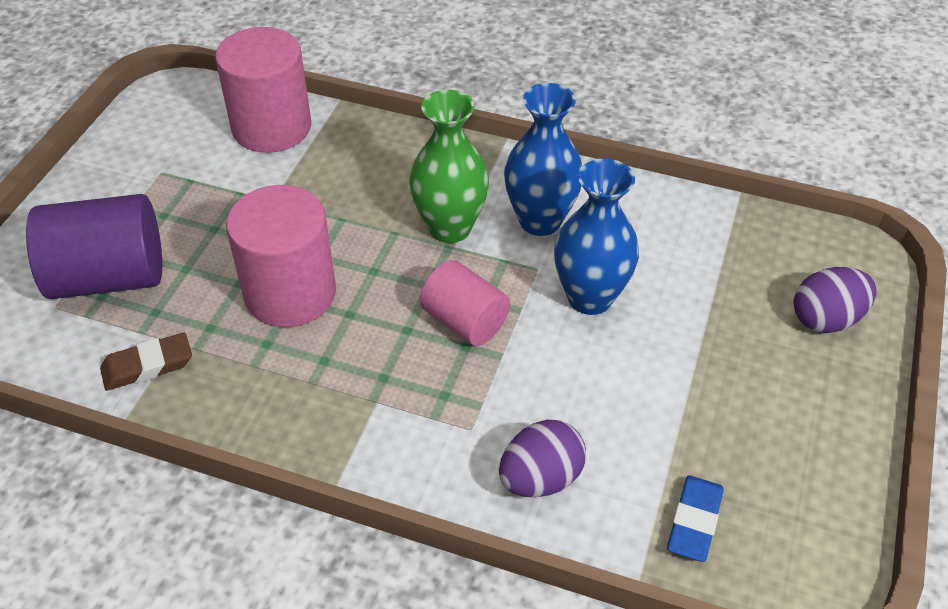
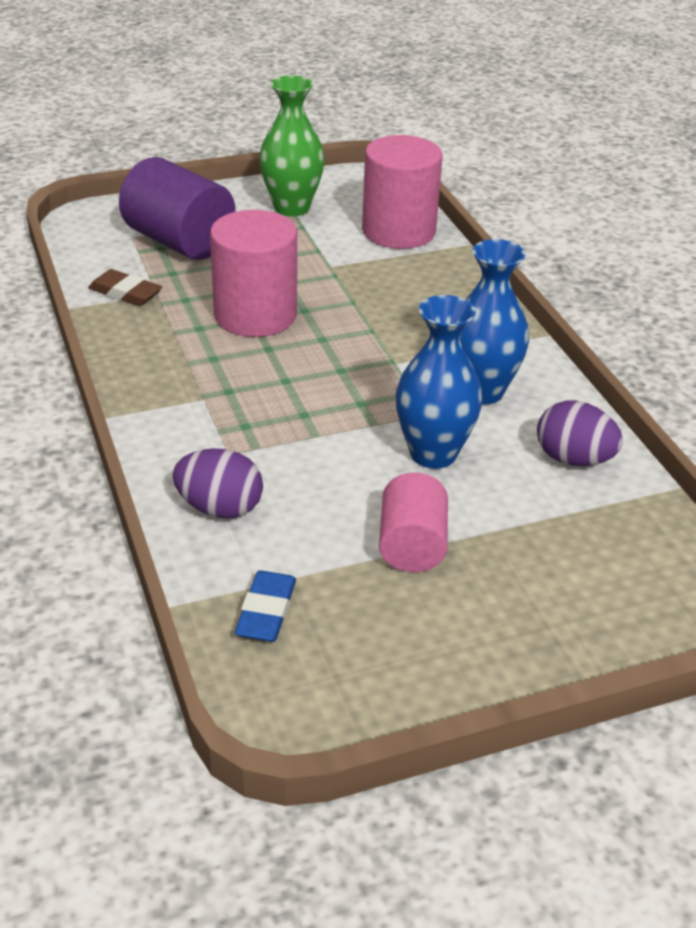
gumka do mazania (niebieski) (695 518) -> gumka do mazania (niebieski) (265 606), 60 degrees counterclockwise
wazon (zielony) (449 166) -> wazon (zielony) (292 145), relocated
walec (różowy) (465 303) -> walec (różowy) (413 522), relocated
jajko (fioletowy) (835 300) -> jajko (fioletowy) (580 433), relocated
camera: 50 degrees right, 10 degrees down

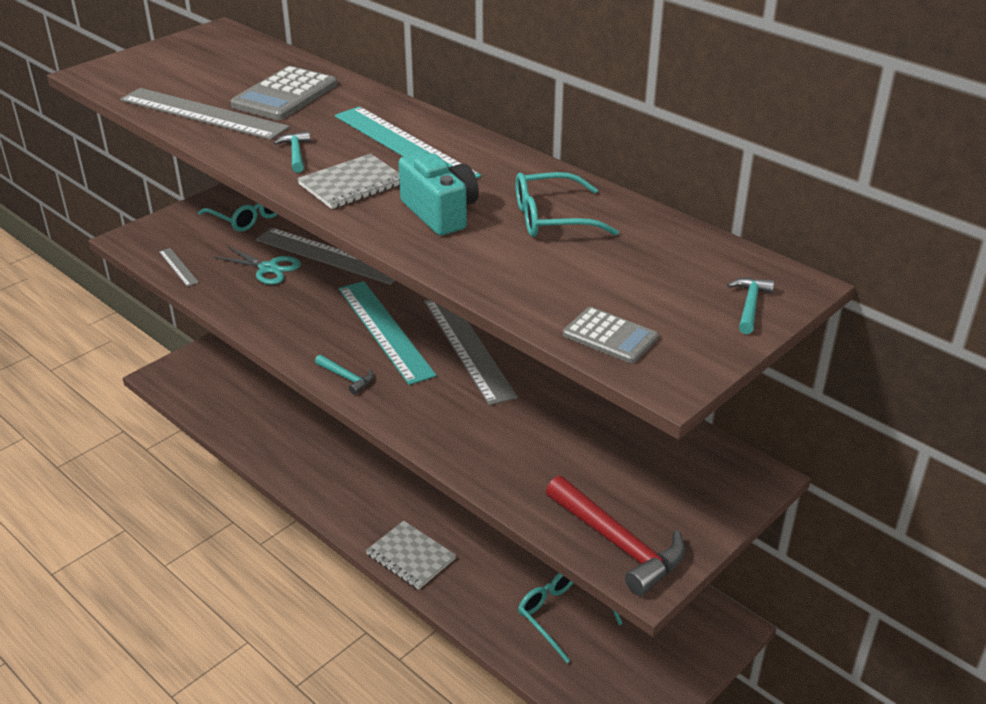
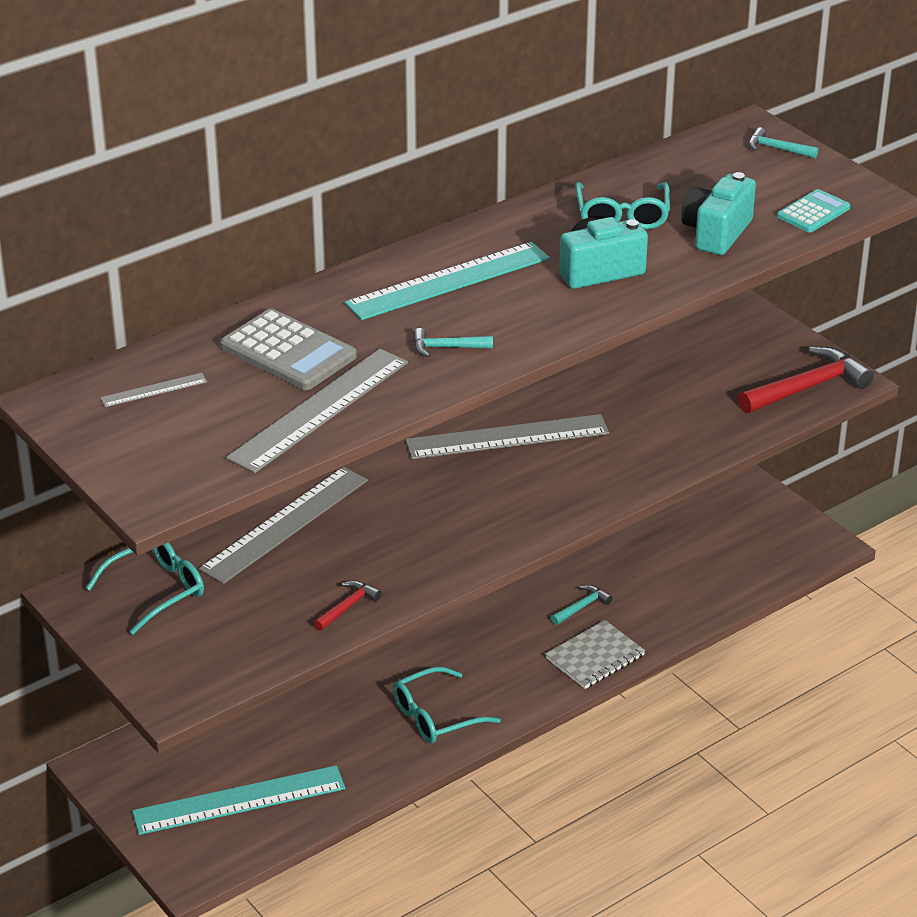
linijka (szary) (179 267) -> linijka (szary) (153 390), relocated
linijka (turkusowy) (388 333) -> linijka (turkusowy) (238 800), relocated
none -> młotek (czerwony) (348 605)
okulary (turkusowy) (570 618) -> okulary (turkusowy) (447 705), relocated
młotek (turkusowy) (344 375) -> młotek (turkusowy) (582 605), relocated
none -> aparat fotograficzny (turkusowy) (718 213)
kalkulator (szary) (610 335) -> kalkulator (turkusowy) (813 210)
nożyczki (turkusowy) (257 265) -> none
zeszyt (szary) (348 181) -> none
camera: 80 degrees left, 0 degrees up

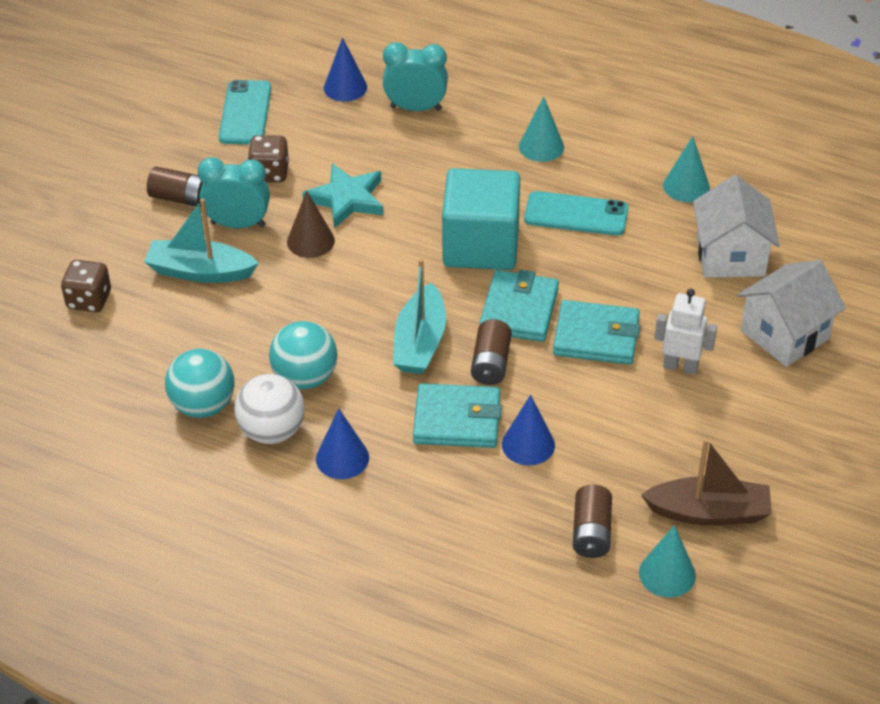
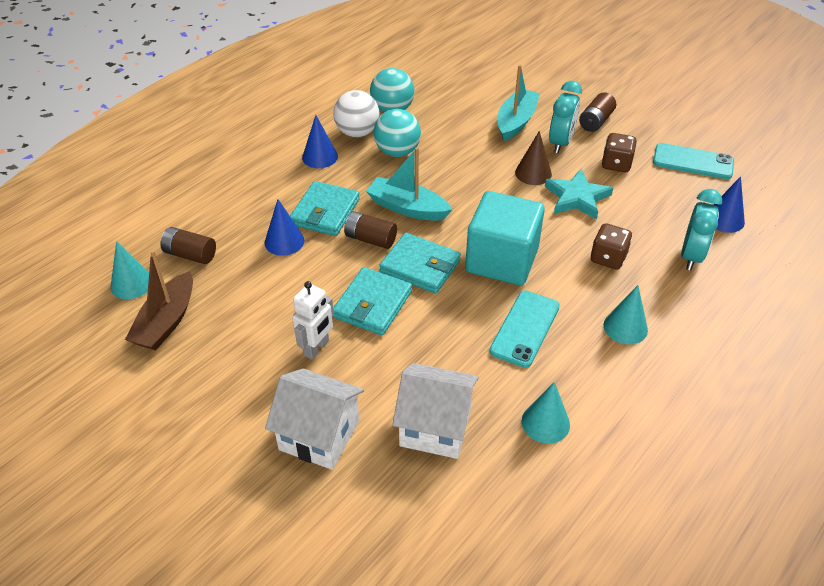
domek (biały) (791 313) -> domek (biały) (314 419), 45 degrees counterclockwise
kostka do gry (brązowy) (86 286) -> kostka do gry (brązowy) (611 246), relocated
camera: 105 degrees right, 0 degrees up

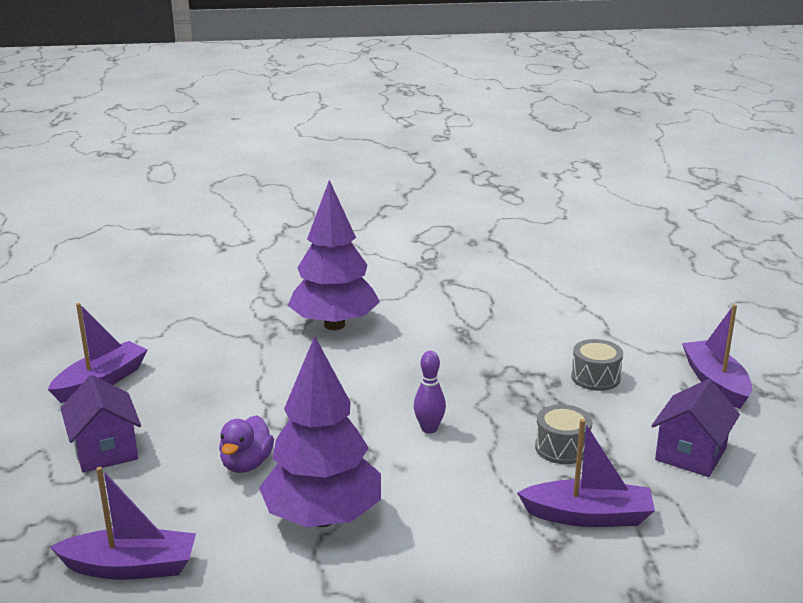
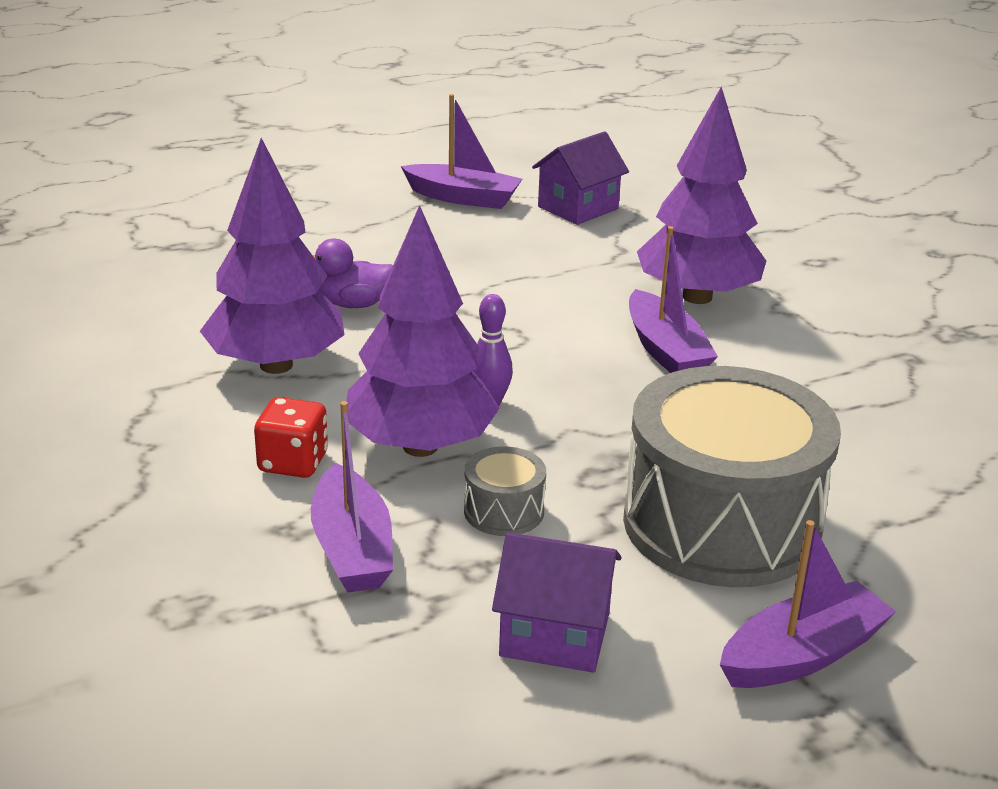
none -> kostka do gry (czerwony) (291 437)
none -> drzewko (fioletowy) (423 331)
domek (fioletowy) (100 423) -> domek (fioletowy) (580 178), relocated
bęben (szary) (597 365) -> bęben (szary) (732 476), x2.43
łódka (fioletowy) (123 523) -> łódka (fioletowy) (673 299), relocated
camera: 70 degrees right, 5 degrees up

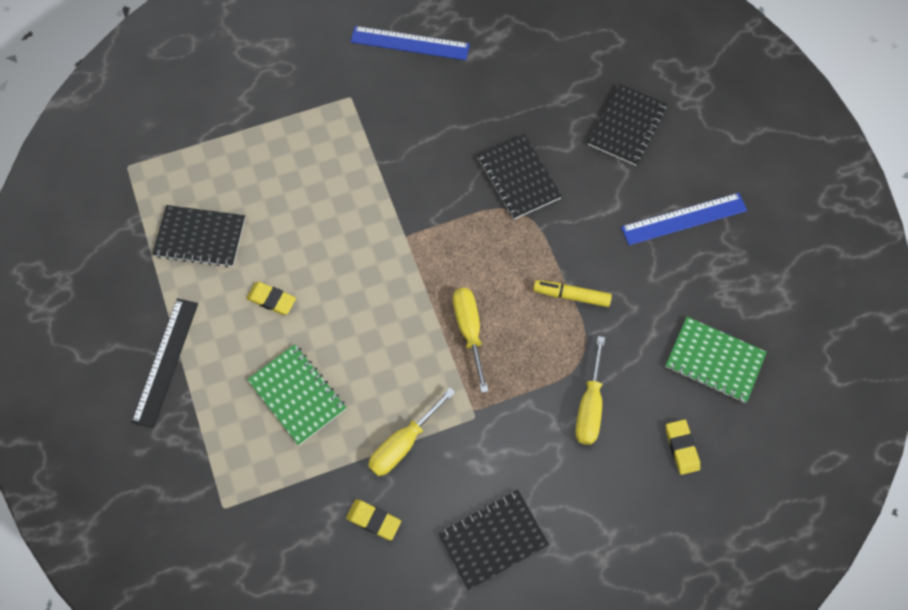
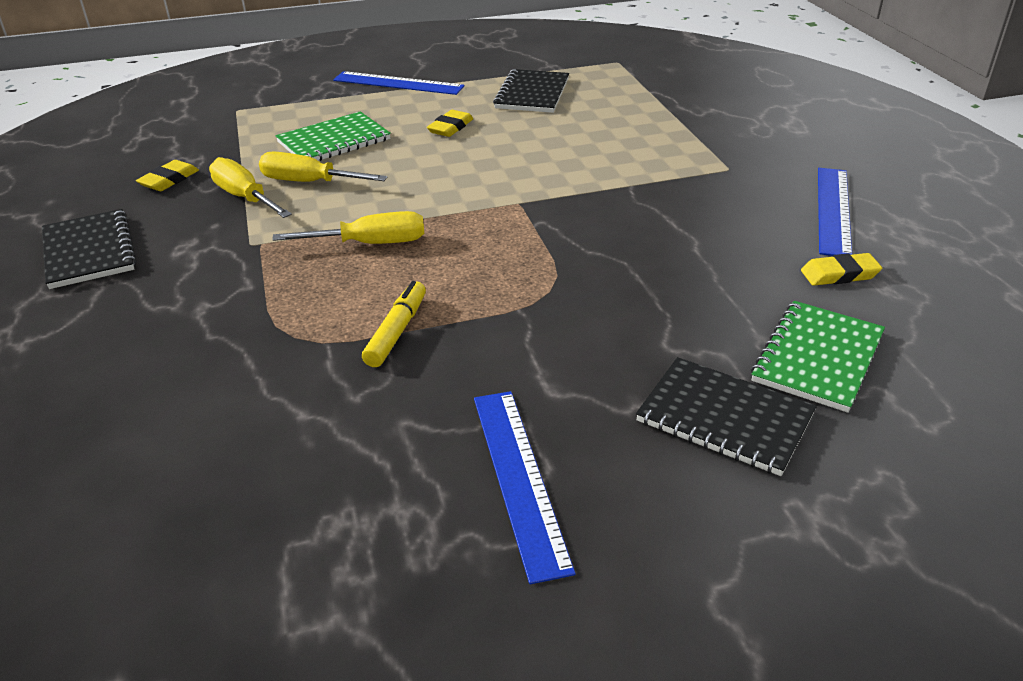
śrubokręt (żółty) (590 390) -> śrubokręt (żółty) (323 166), relocated
linijka (czarny) (164 363) -> linijka (niebieski) (398 83)
zeszyt (zielony) (716 360) -> zeszyt (zielony) (818 357), relocated
gumka do mazania (żółty) (683 447) -> gumka do mazania (żółty) (841 269), relocated
zeszyt (czarny) (519 177) -> none
camera: 95 degrees right, 30 degrees down

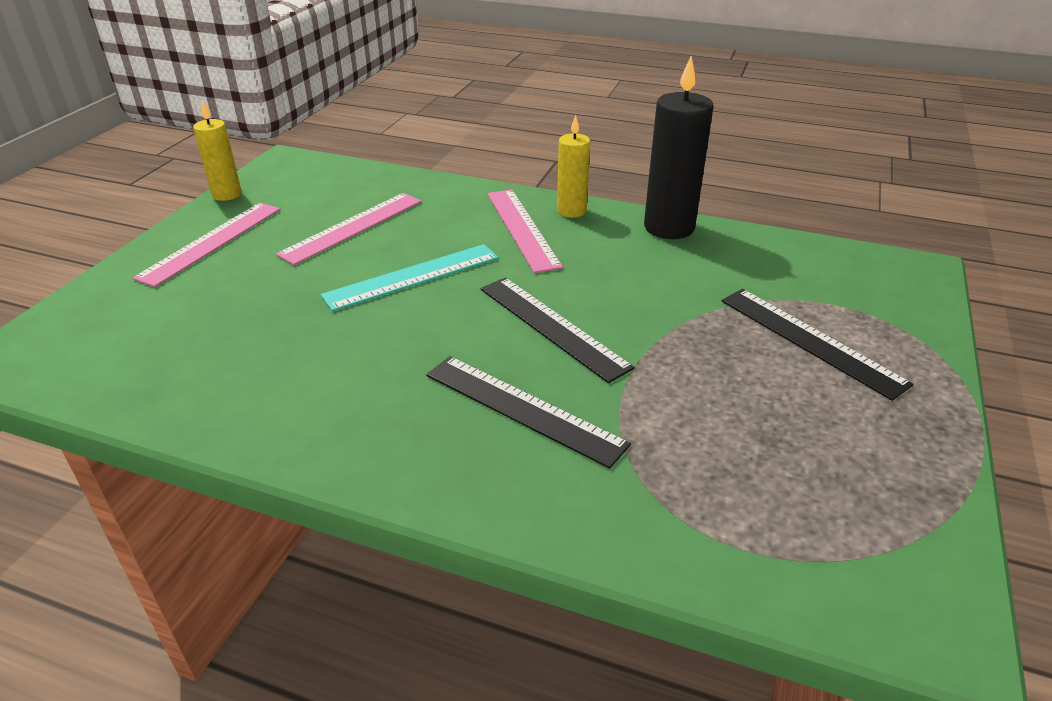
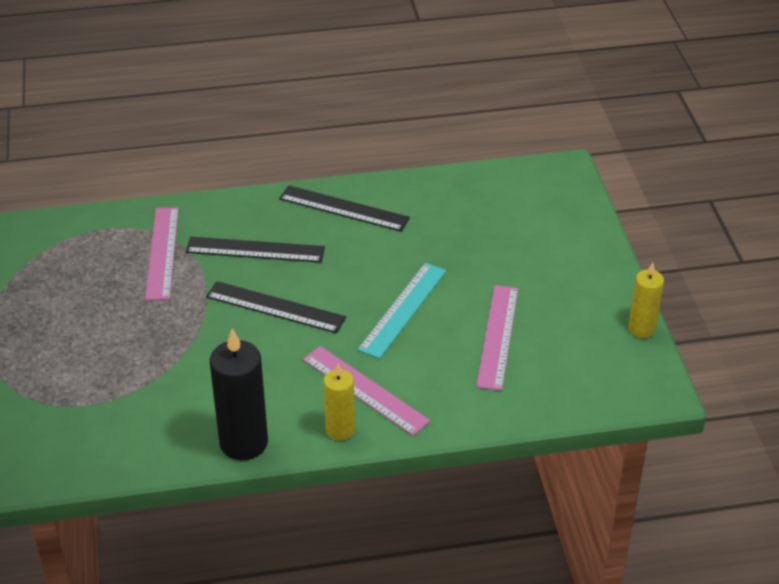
linijka (różowy) (206 245) -> linijka (różowy) (162 253), relocated
linijka (czarny) (817 345) -> linijka (czarny) (344 208), relocated
camera: 150 degrees right, 5 degrees up

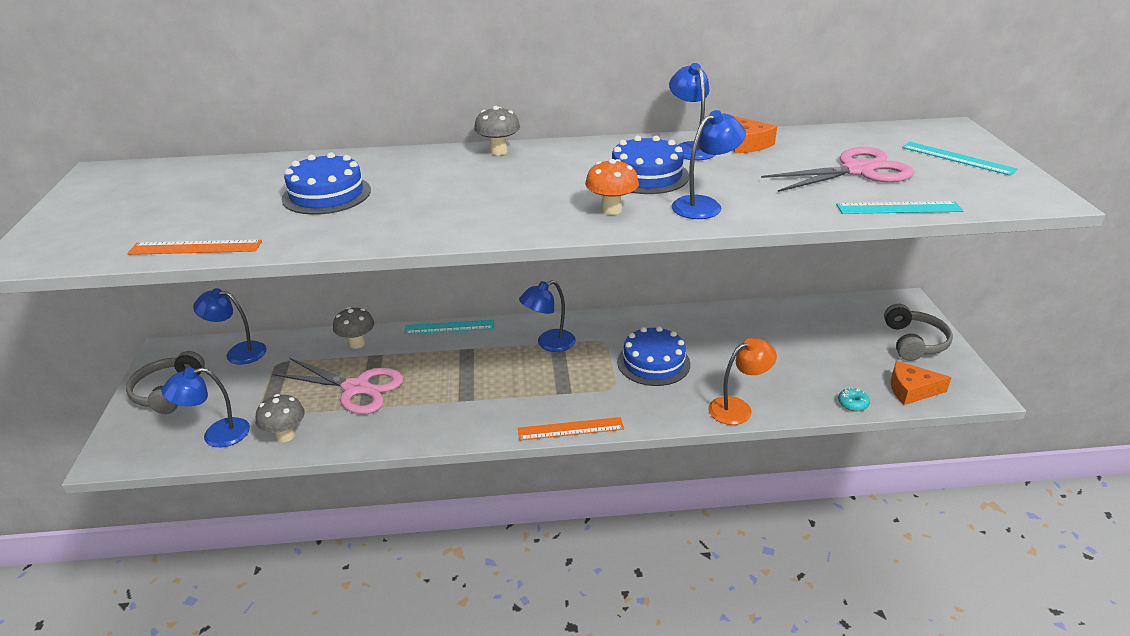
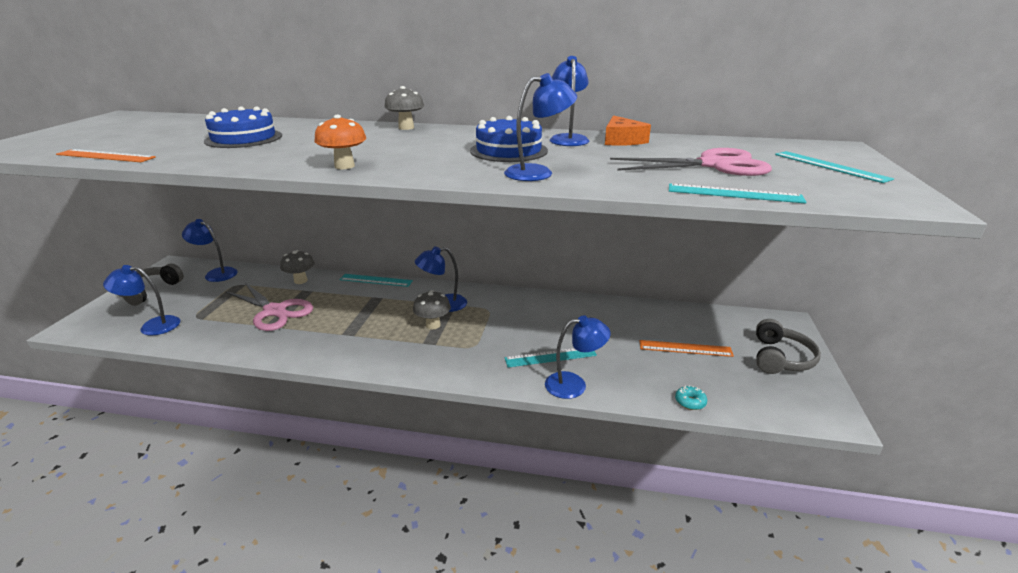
grzyb (pomarańczowy) (612 187) -> grzyb (pomarańczowy) (340 142), relocated
grzyb (szary) (280 418) -> grzyb (szary) (432 309), relocated
none -> linijka (turkusowy) (550 358)
lampka (pomarańczowy) (742 381) -> lampka (niebieski) (578 357)
linijka (pomarańczowy) (571 429) -> linijka (pomarańczowy) (686 348), relocated
tort (niebieski) (653 356) -> none
ser (pomarańczowy) (921 383) -> none
camera: 15 degrees right, 5 degrees down

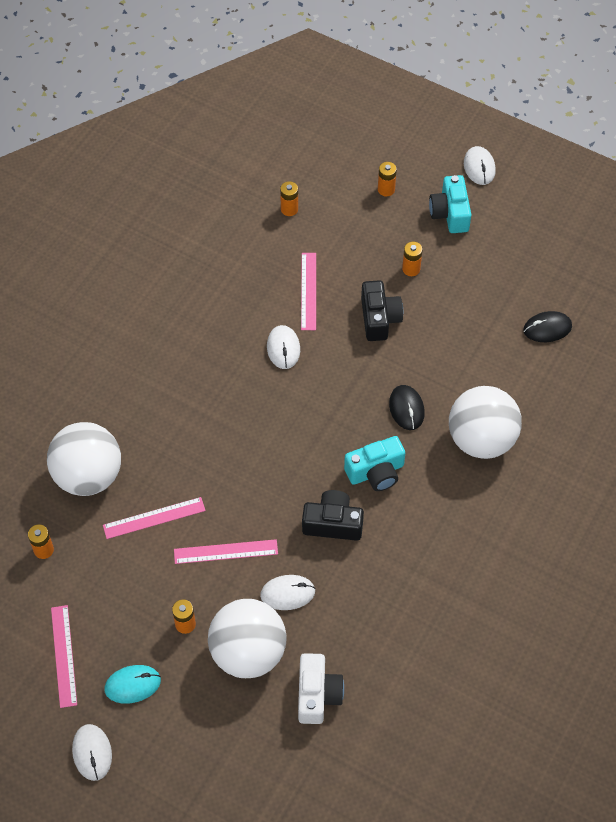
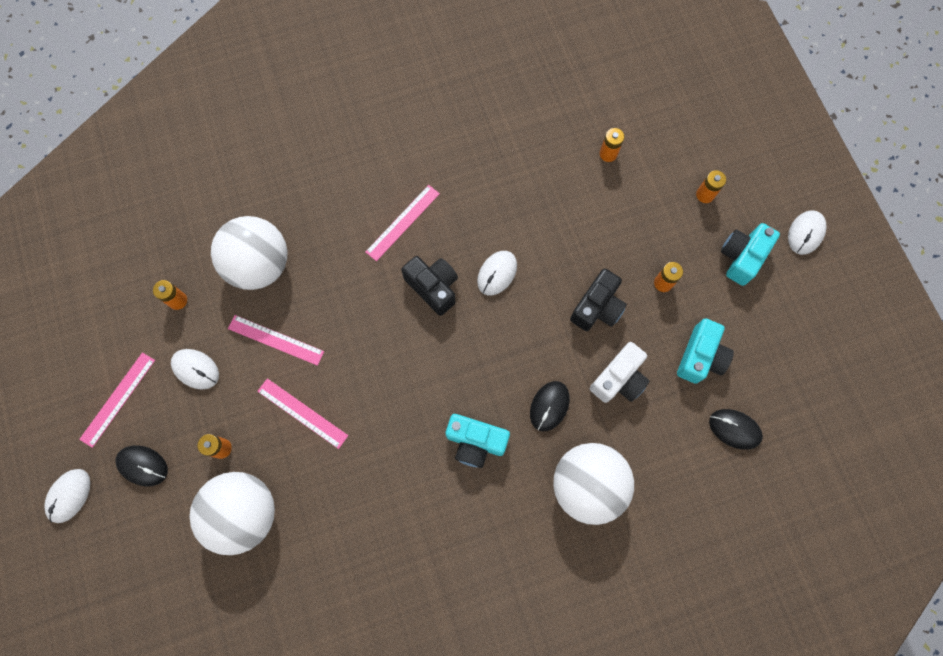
myszka (turkusowy) (133 684) -> myszka (czarny) (142 465)
myszka (biały) (288 592) -> myszka (biały) (195 369), relocated
linijka (różowy) (308 291) -> linijka (różowy) (403 223), relocated
aparat fotograficzny (czarny) (333 515) -> aparat fotograficzny (czarny) (429 286), relocated
aparat fotograficzny (biały) (321 688) -> aparat fotograficzny (biały) (619 372), relocated
none -> aparat fotograficzny (turkusowy) (705 351)
camera: 40 degrees right, 15 degrees up

